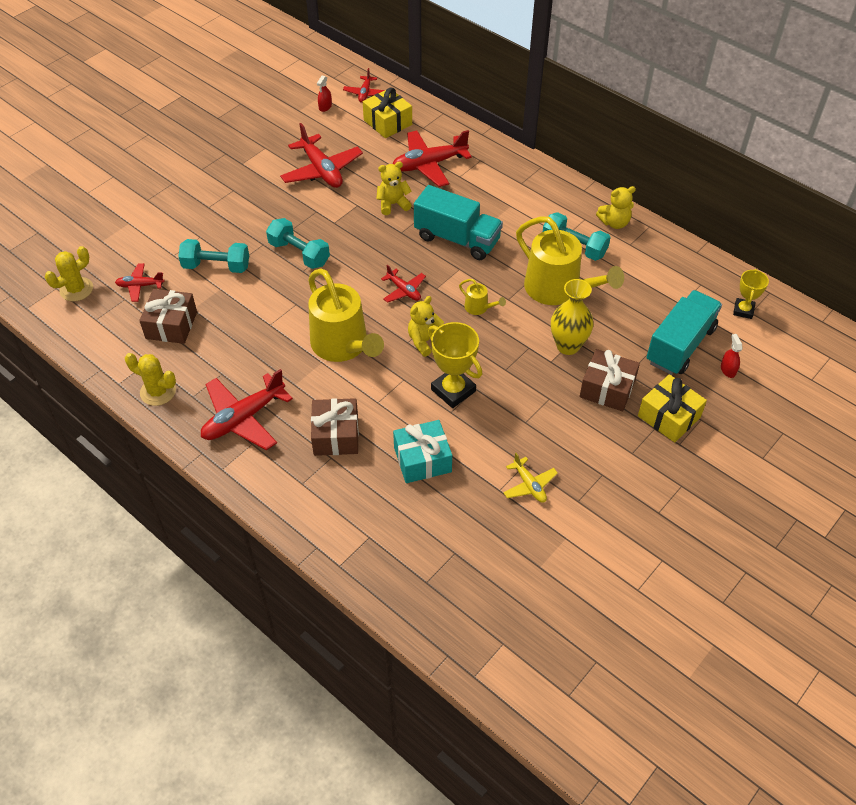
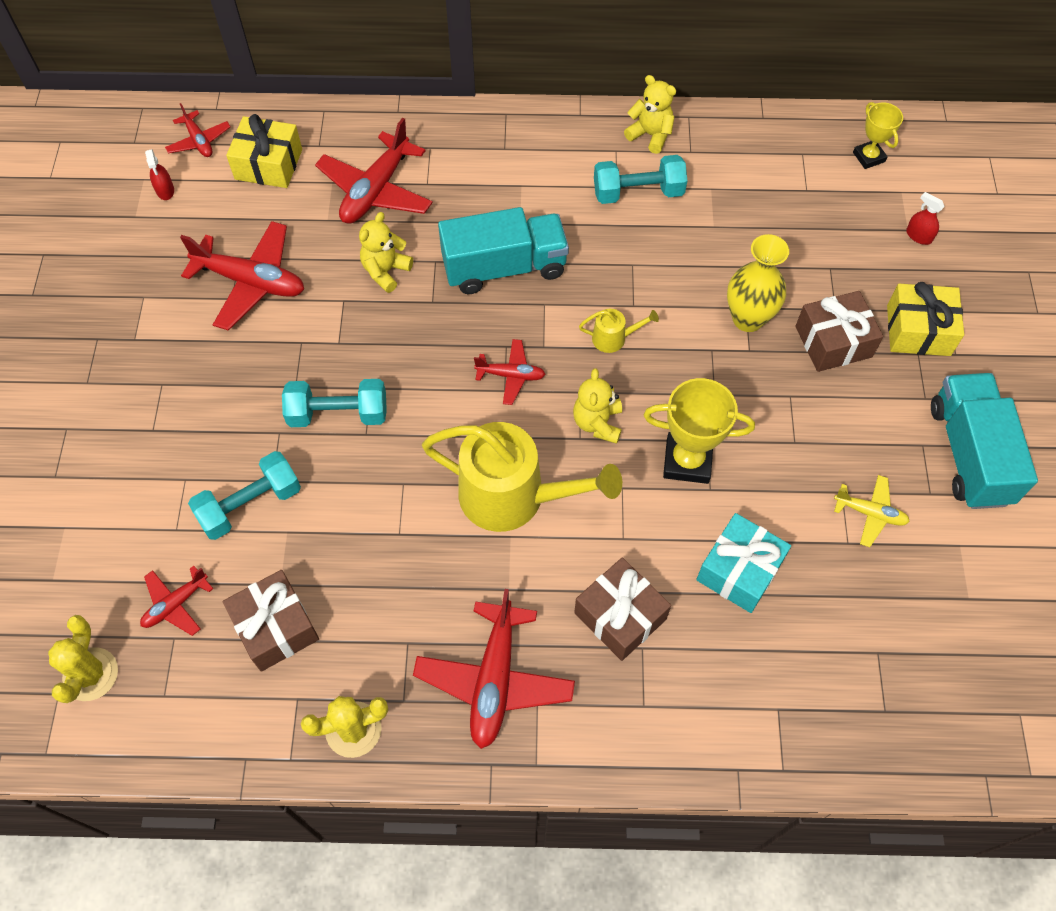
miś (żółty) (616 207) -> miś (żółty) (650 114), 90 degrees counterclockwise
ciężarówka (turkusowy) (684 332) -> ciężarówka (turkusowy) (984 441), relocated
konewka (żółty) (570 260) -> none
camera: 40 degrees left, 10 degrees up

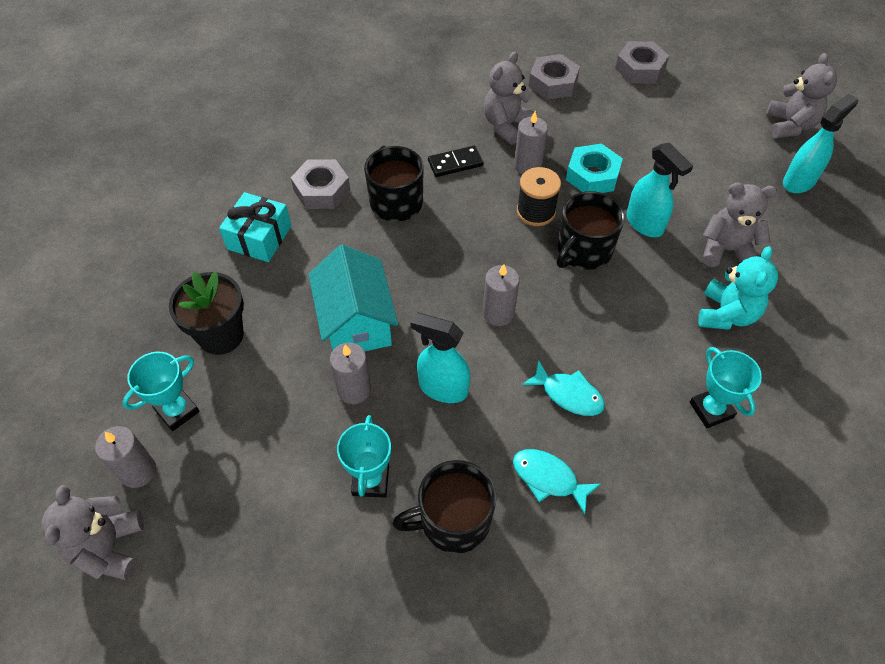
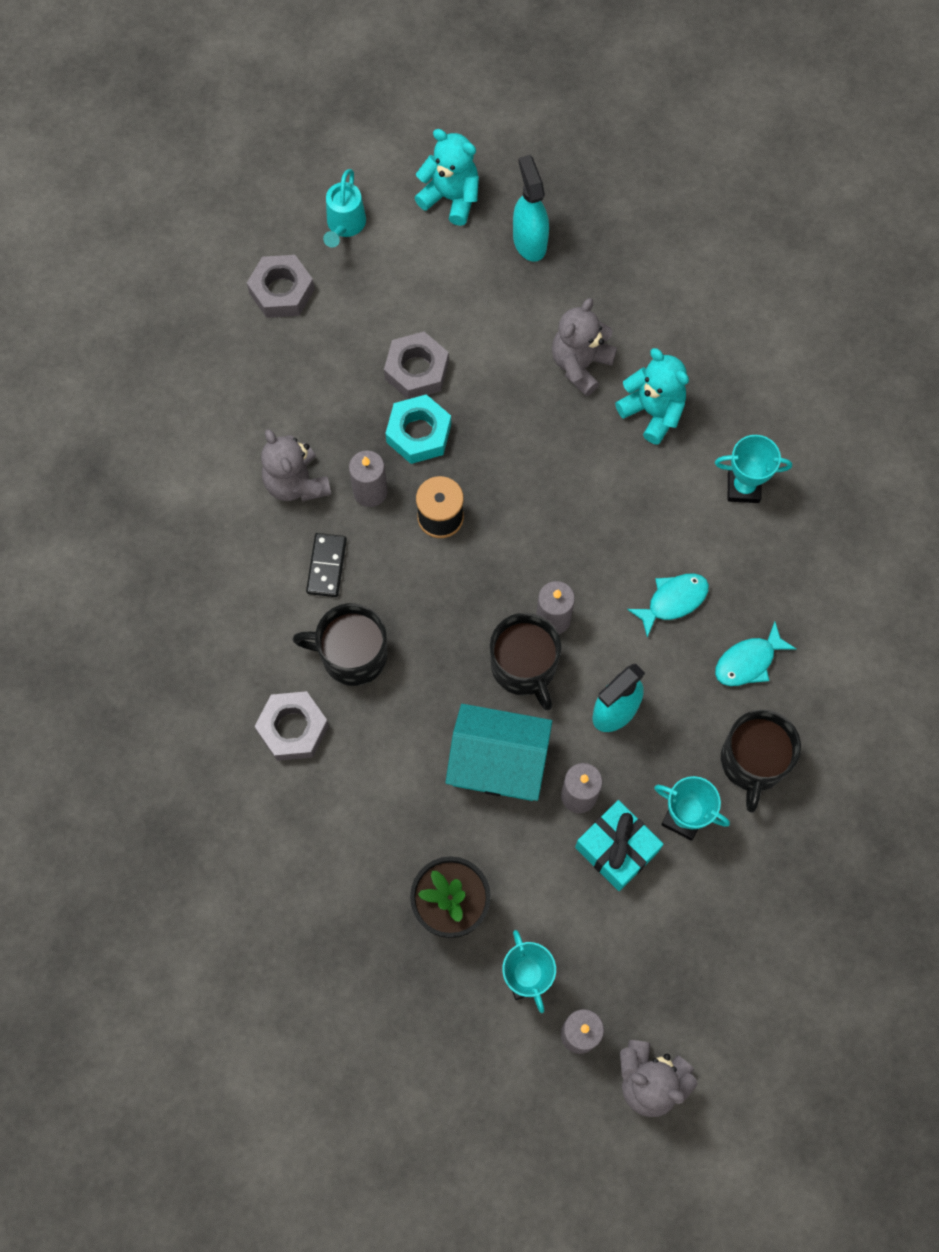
none -> konewka (turkusowy) (344 208)
nakrętka (szary) (554 77) -> nakrętka (szary) (416 365), relocated
miś (szary) (801 96) -> miś (turkusowy) (447 177)
kubek (czarny) (591 230) -> kubek (czarny) (525 661), relocated
prezent (turkusowy) (255 227) -> prezent (turkusowy) (619 845), relocated
spryskiwacz (turkusowy) (660 189) -> none
camera: 65 degrees left, 15 degrees up

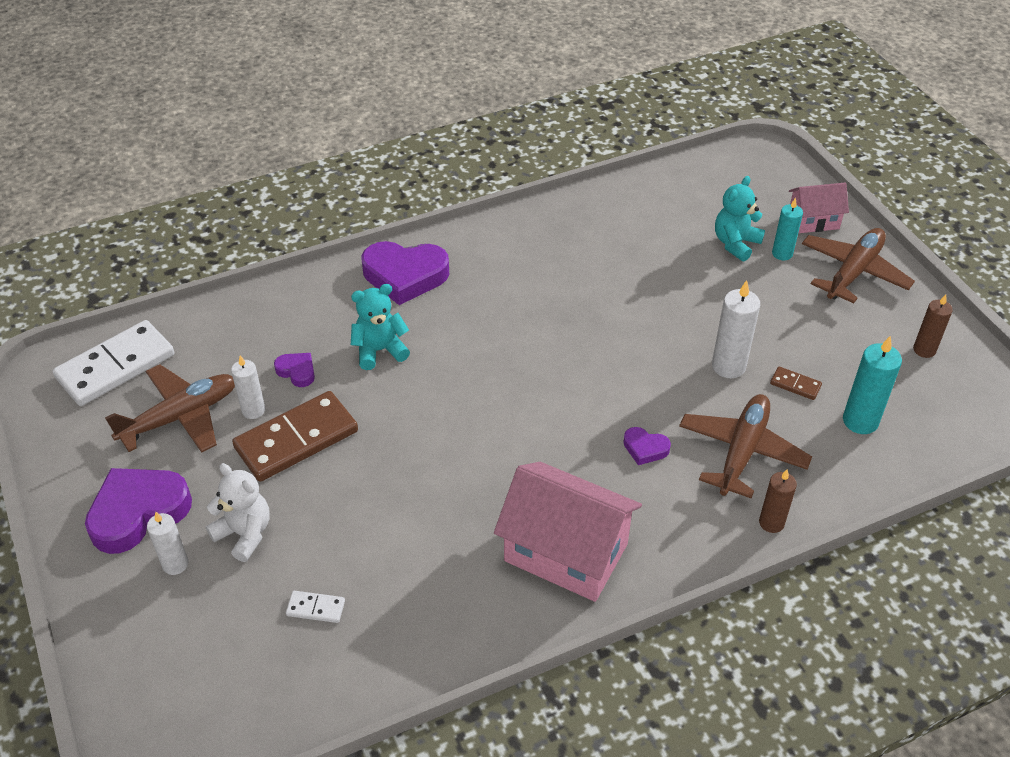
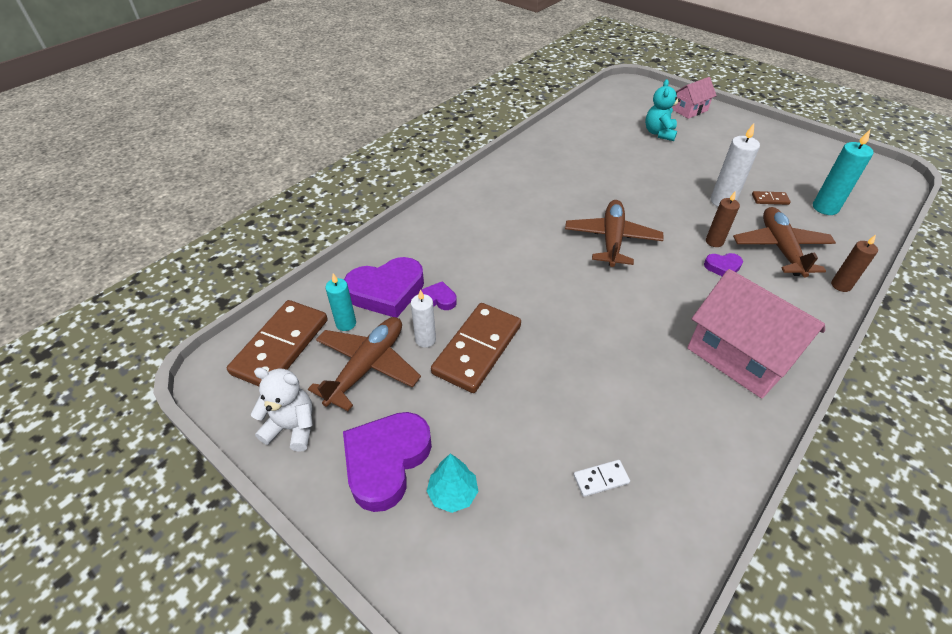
kostka domina (biały) (113 363) -> kostka domina (brązowy) (277 343)
miś (biały) (238 512) -> miś (biały) (282 410), relocated
świeca (turkusowy) (787 228) -> świeca (turkusowy) (340 302), relocated
serce (fioletowy) (405 273) -> serce (fioletowy) (384 287), relocated
świeca (biały) (168 543) -> drzewko (turkusowy) (452 483)
samolot (brązowy) (858 265) -> samolot (brązowy) (614 233), relocated
domek (różowy) (568 532) -> domek (różowy) (756 334), 45 degrees clockwise
świeca (brązowy) (933 326) -> świeca (brązowy) (723 219), relocated
miś (turkusowy) (380 327) -> none
camera: 25 degrees left, 0 degrees up

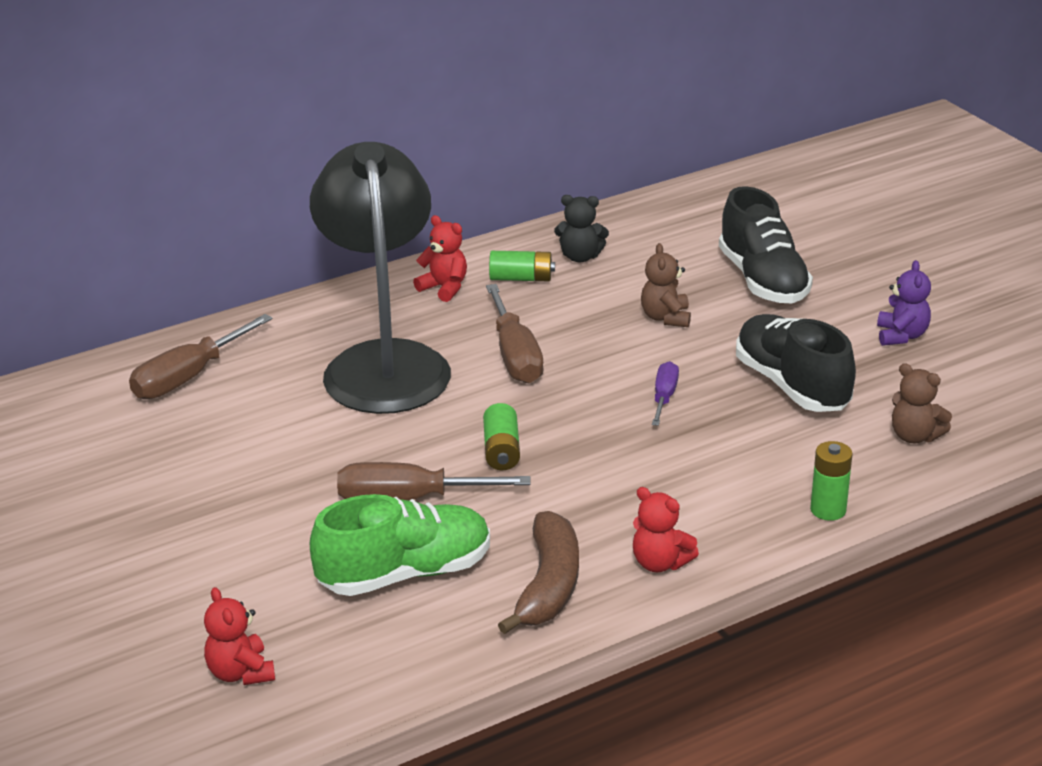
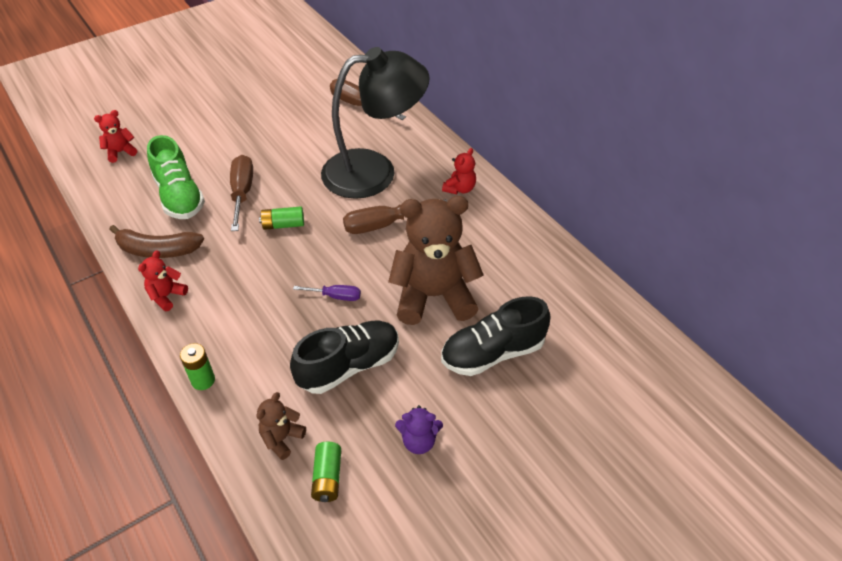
bateria (zielony) (522 266) -> bateria (zielony) (326 472), relocated
miś (brązowy) (666 285) -> miś (brązowy) (435 260), x2.25
miś (czarny) (581 228) -> none
camera: 85 degrees right, 15 degrees up

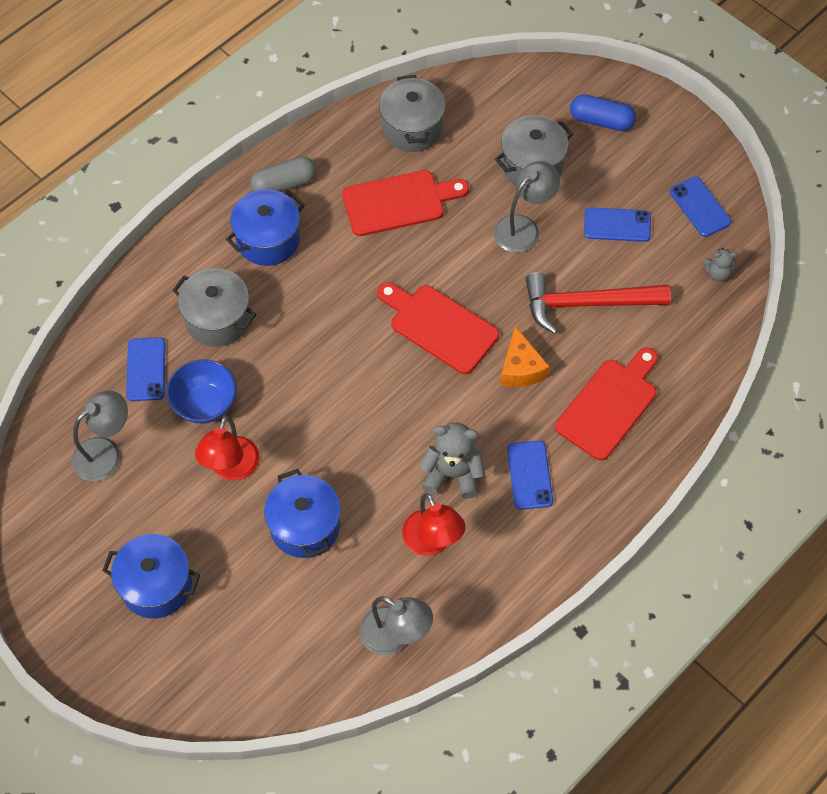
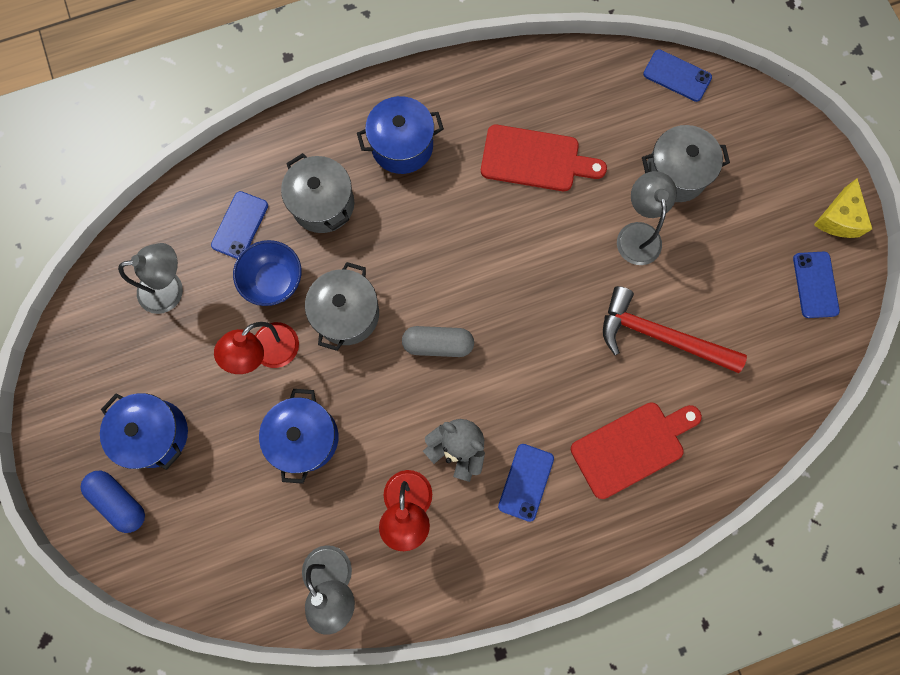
kapsułka (niebieski) (603 112) -> kapsułka (niebieski) (112 502), relocated
garnek (szary) (412 113) -> garnek (szary) (342 306), relocated
kapsułka (szary) (283 174) -> kapsułka (szary) (438 341), relocated
lampka (szary) (527 207) -> lampka (szary) (647 218), 75 degrees counterclockwise
telefon (niebieski) (617 224) -> telefon (niebieski) (677 75), relocated
none -> ser (żółty) (843 208)
deska do krojenia (czerwony) (438 328) -> none
ser (pomarańczowy) (525 356) -> none
miś (szary) (720 265) -> none
camera: 25 degrees right, 15 degrees up

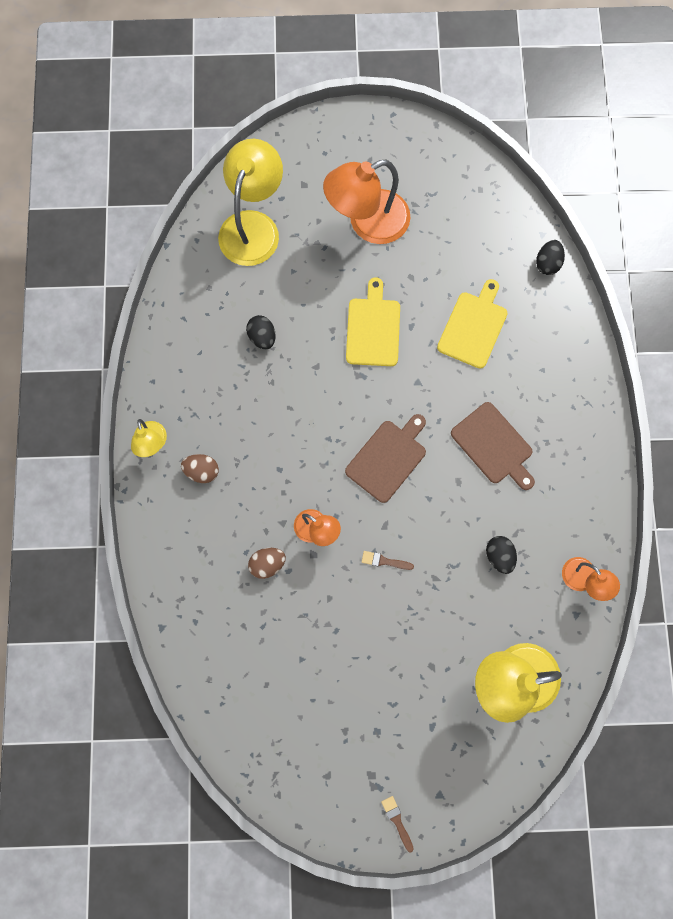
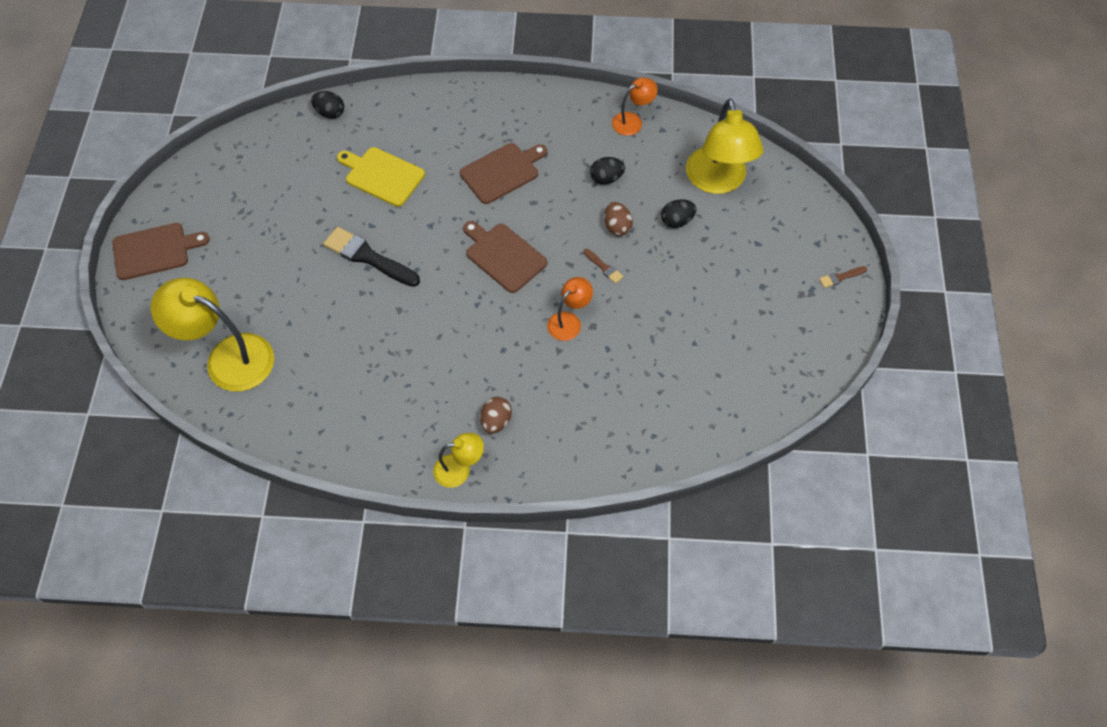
none -> deska do krojenia (brązowy) (161 251)
deska do krojenia (żółty) (373 321) -> pędzel (czarny) (371 257)
pędzel (brązowy) (388 560) -> pędzel (brązowy) (603 266), 60 degrees counterclockwise
jajko (brązowy) (267 563) -> jajko (brązowy) (618 219), relocated
jajko (czarny) (261 332) -> jajko (czarny) (678 213), relocated
lampka (pomarańczowy) (367 202) -> none
camera: 85 degrees left, 15 degrees down

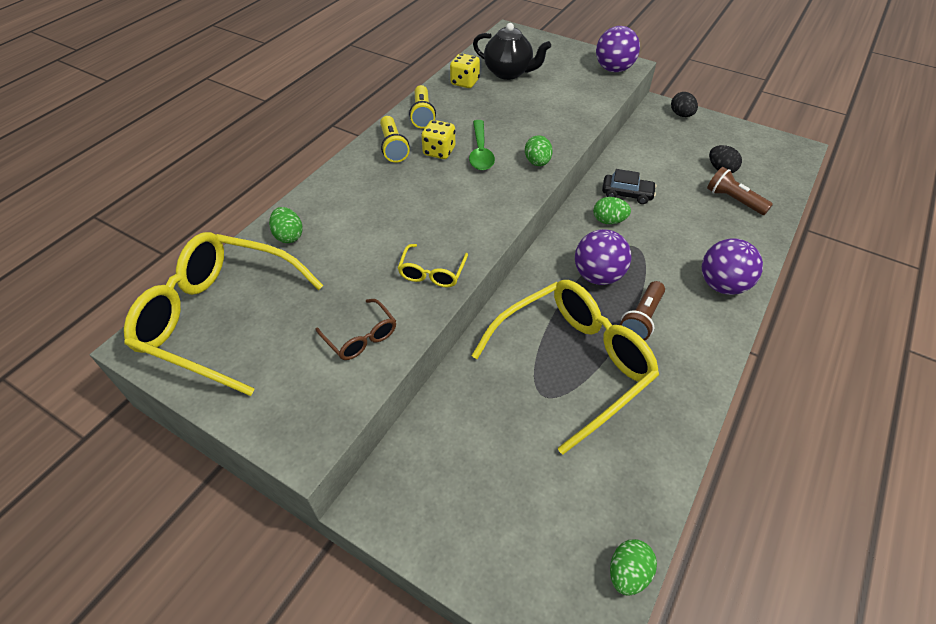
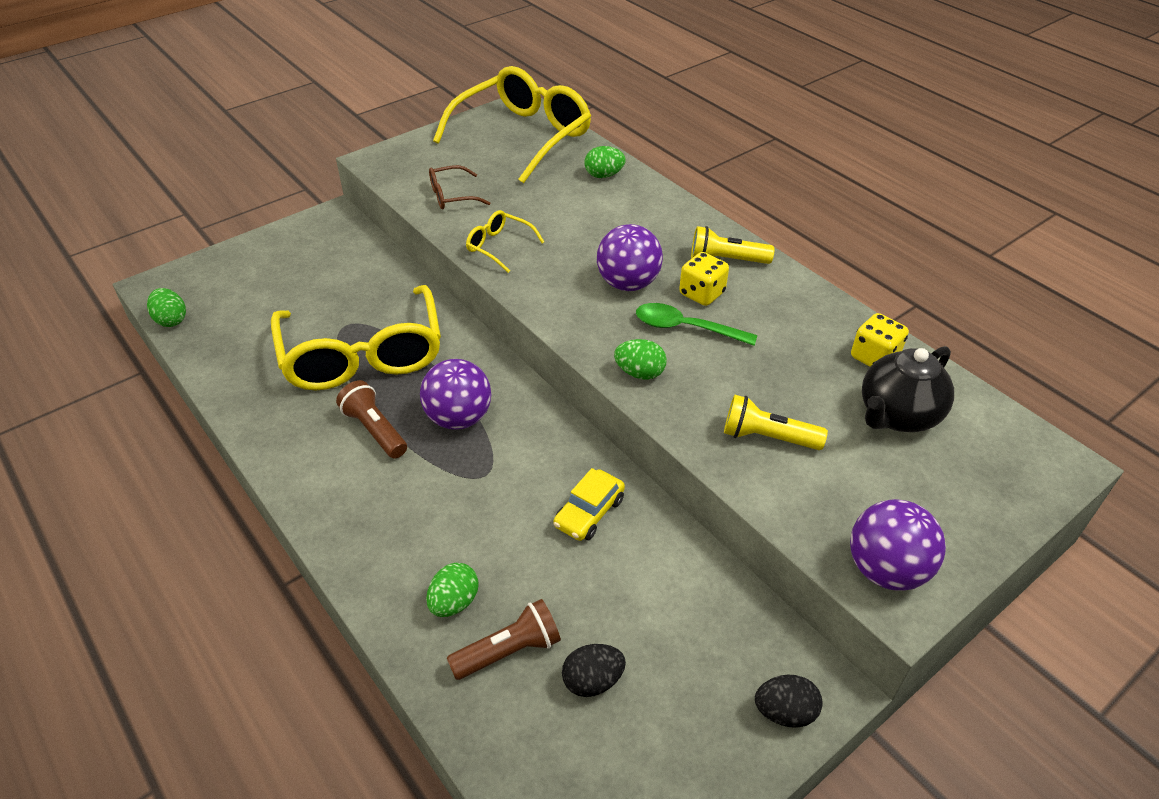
jajko (zielony) (612 210) -> jajko (zielony) (452 590), relocated
samochód (czarny) (629 186) -> samochód (żółty) (589 504)
piłka (fioletowy) (732 267) -> piłka (fioletowy) (630 257), relocated
latarka (żółty) (422 107) -> latarka (żółty) (776 422), relocated
camera: 110 degrees right, 5 degrees down

